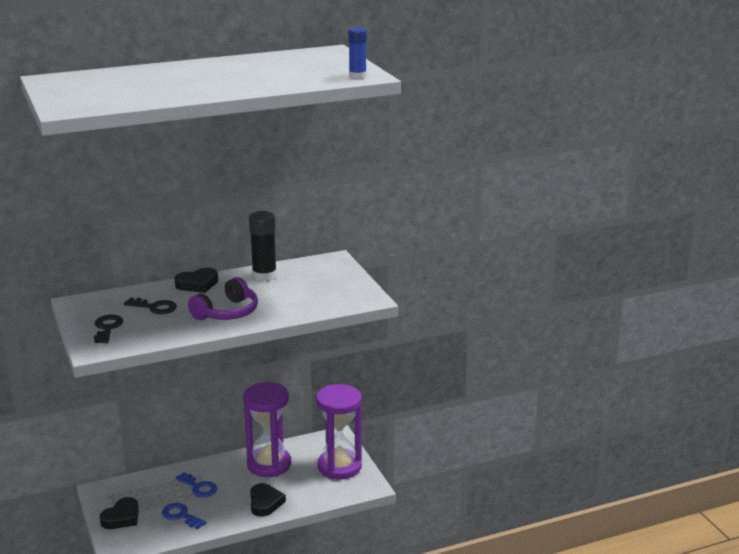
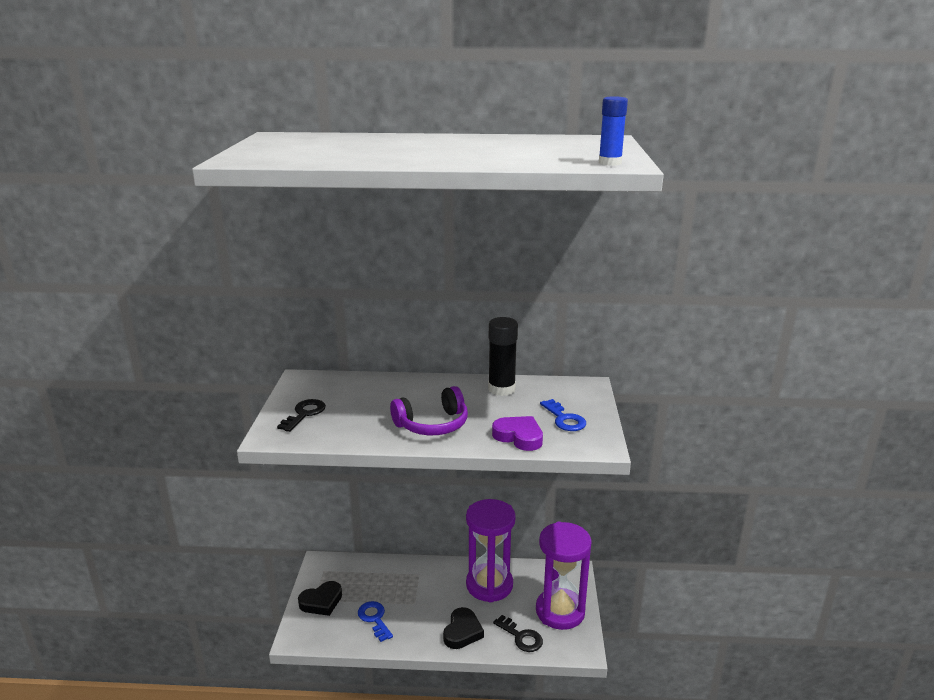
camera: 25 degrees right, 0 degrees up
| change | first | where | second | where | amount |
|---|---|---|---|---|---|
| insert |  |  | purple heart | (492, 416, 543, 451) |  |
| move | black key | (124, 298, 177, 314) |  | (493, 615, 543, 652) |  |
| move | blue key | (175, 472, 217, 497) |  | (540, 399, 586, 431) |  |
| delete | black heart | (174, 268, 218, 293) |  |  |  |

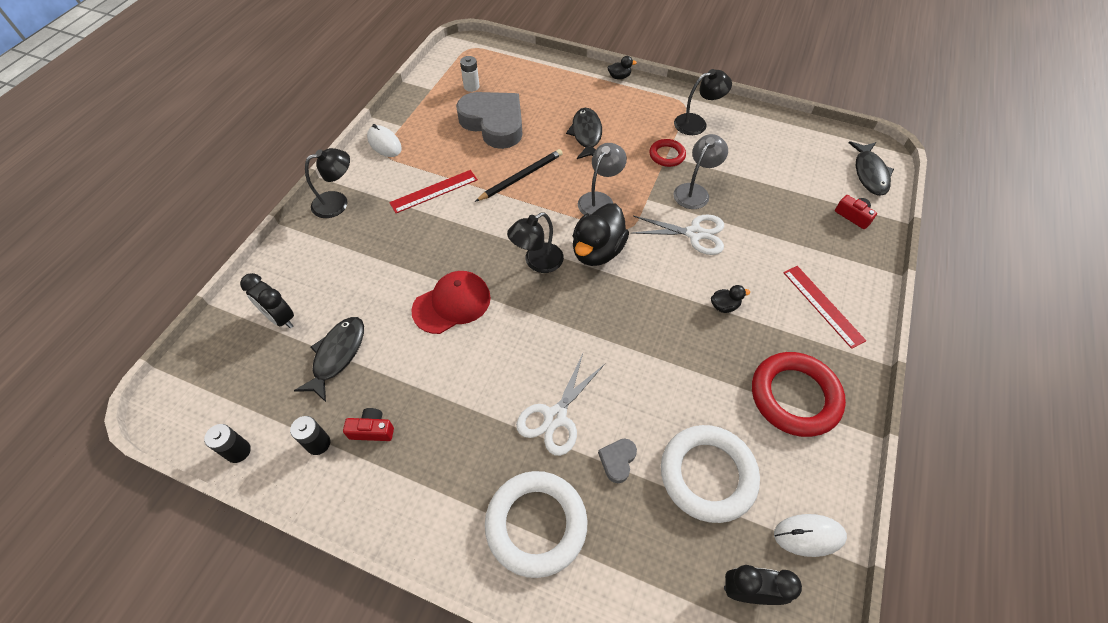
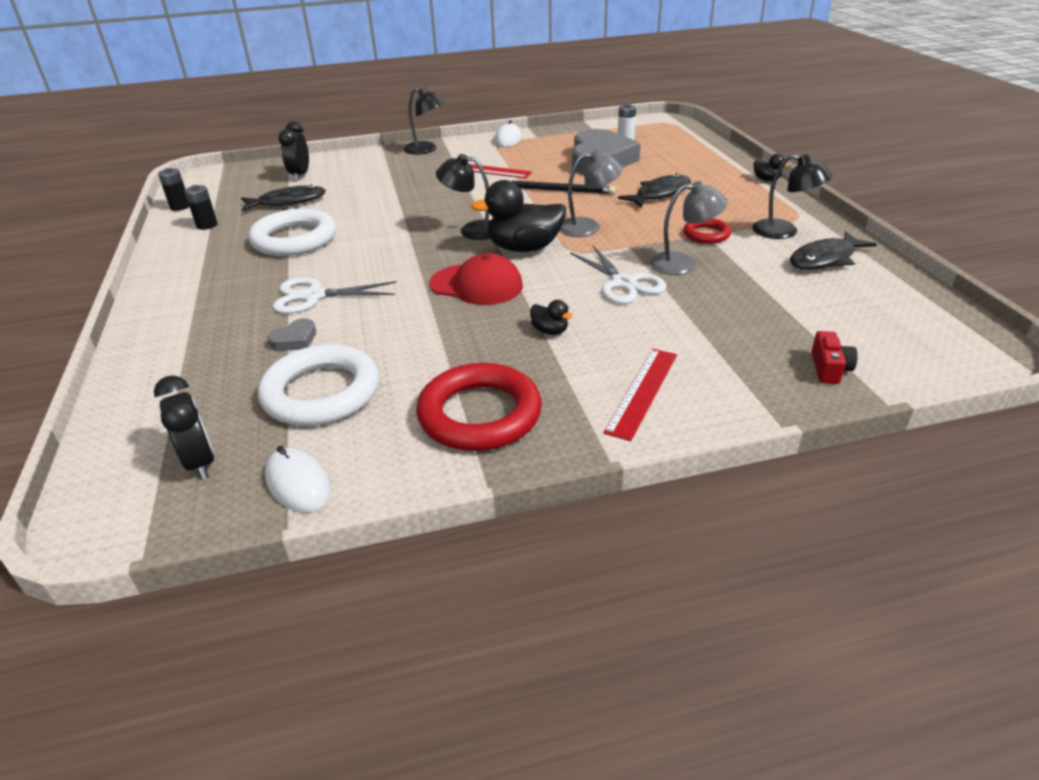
camera: 55 degrees right, 20 degrees down
| change | first | where | second | where | amount |
|---|---|---|---|---|---|
| move | white ring | (485, 471, 587, 578) |  | (248, 208, 336, 256) |  |
| rotate | grey heart | (598, 438, 637, 483) |  | (267, 318, 316, 351) | 150 degrees clockwise |
| move | red cap | (411, 271, 491, 334) |  | (429, 253, 523, 305) |  |
| move | black fish | (848, 141, 894, 196) |  | (790, 231, 877, 270) |  |
| delete | red camera | (343, 408, 394, 441) |  |  |  |

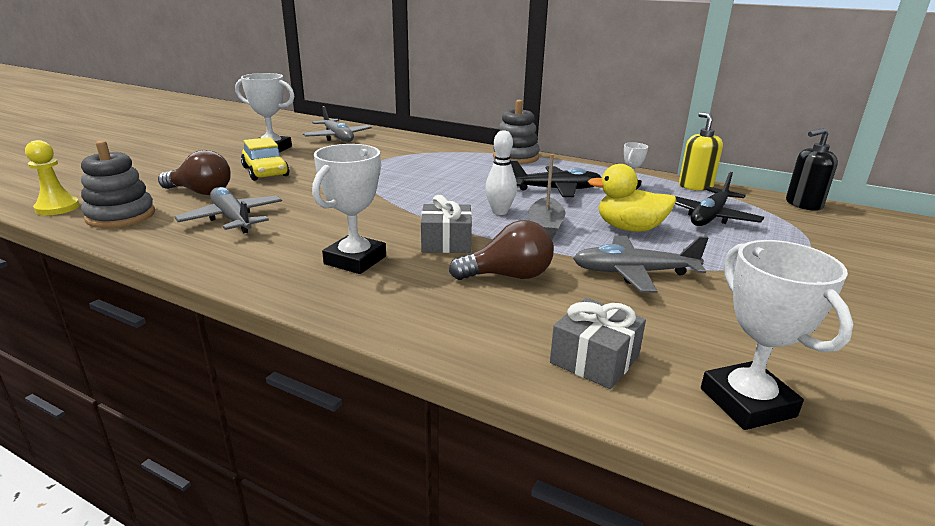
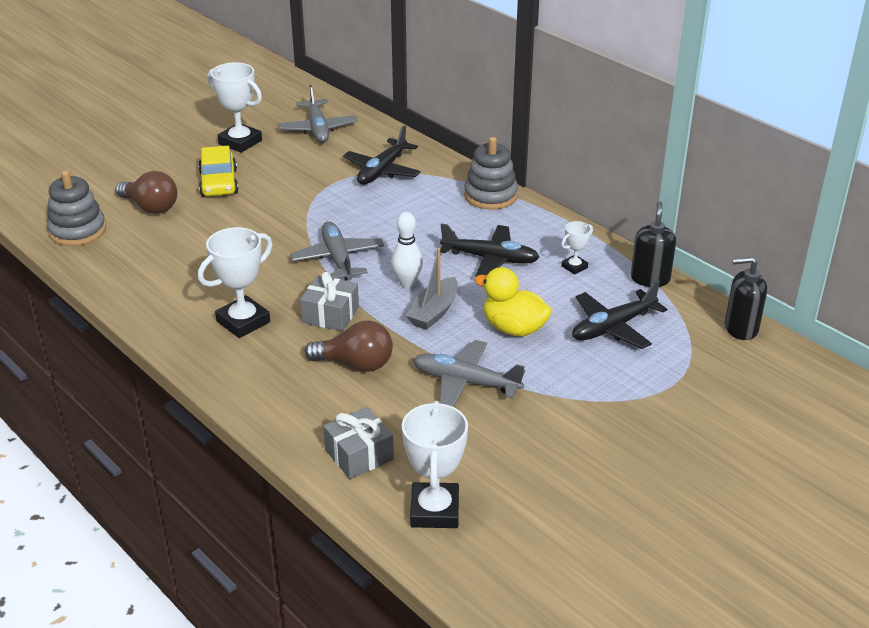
camera: 20 degrees right, 10 degrees up
| change | first | where | second | where | amount |
|---|---|---|---|---|---|
| move | grey plane | (175, 187, 282, 233) |  | (290, 221, 384, 281) |  |
| insert |  |  | black plane | (343, 125, 421, 185) |  |
| recolor | yellow soap dispenser | (679, 112, 723, 191) | black soap dispenser | (631, 201, 676, 287) |  |
| delete | yellow pawn | (25, 140, 79, 215) |  |  |  |

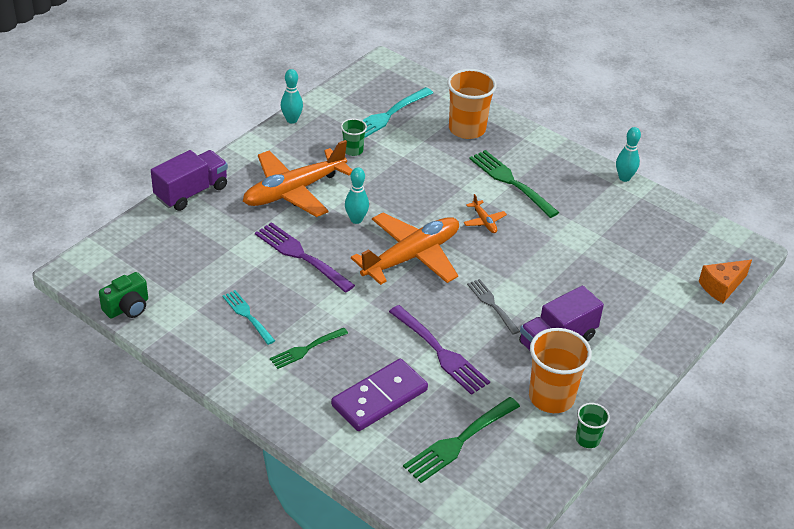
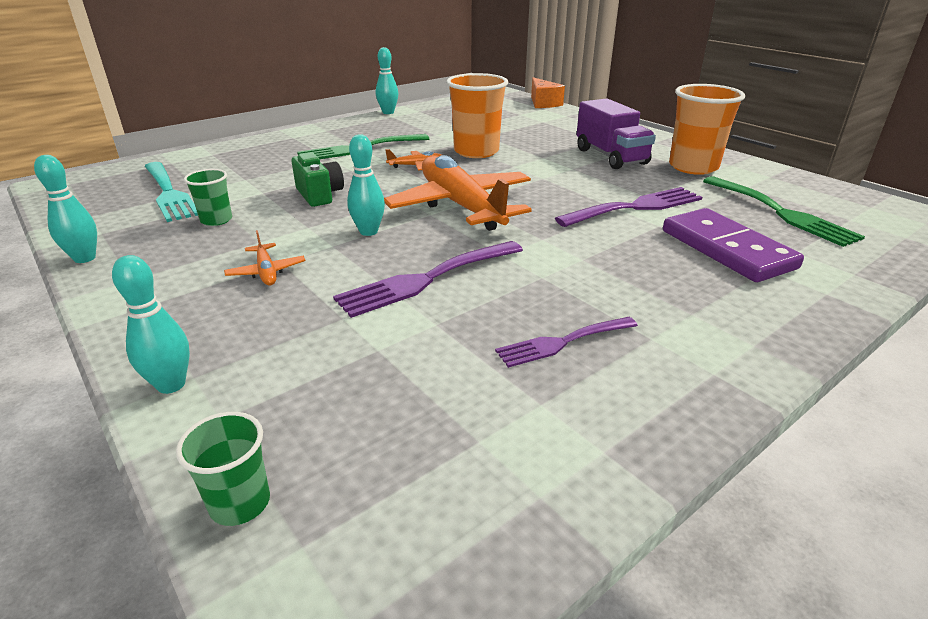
camera: 75 degrees left, 10 degrees down
| change | first | where | second | where | amount |
|---|---|---|---|---|---|
| replace | purple truck | (151, 150, 228, 211) | turquoise bowling pin | (112, 255, 190, 394) |  |
| move | green cup | (576, 403, 610, 448) |  | (176, 412, 270, 526) |  |
| resize | orange plane | (243, 140, 352, 217) |  | (224, 230, 305, 286) | x0.41 |
| move | green camera | (99, 272, 148, 319) |  | (292, 153, 344, 207) |  |
| move | orange cup | (447, 69, 497, 139) |  | (446, 73, 508, 158) |  |
| recolor | turquoise fork | (222, 290, 275, 345) | purple fork | (495, 317, 638, 368) |  |
| delete | green fork | (270, 328, 348, 369) |  |  |  |
| delete | grey fork | (467, 279, 520, 335) |  |  |  |

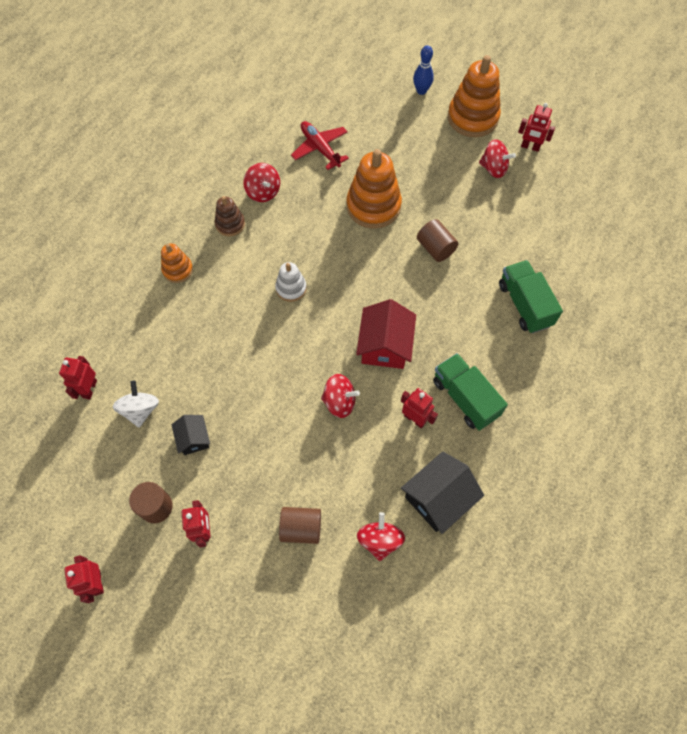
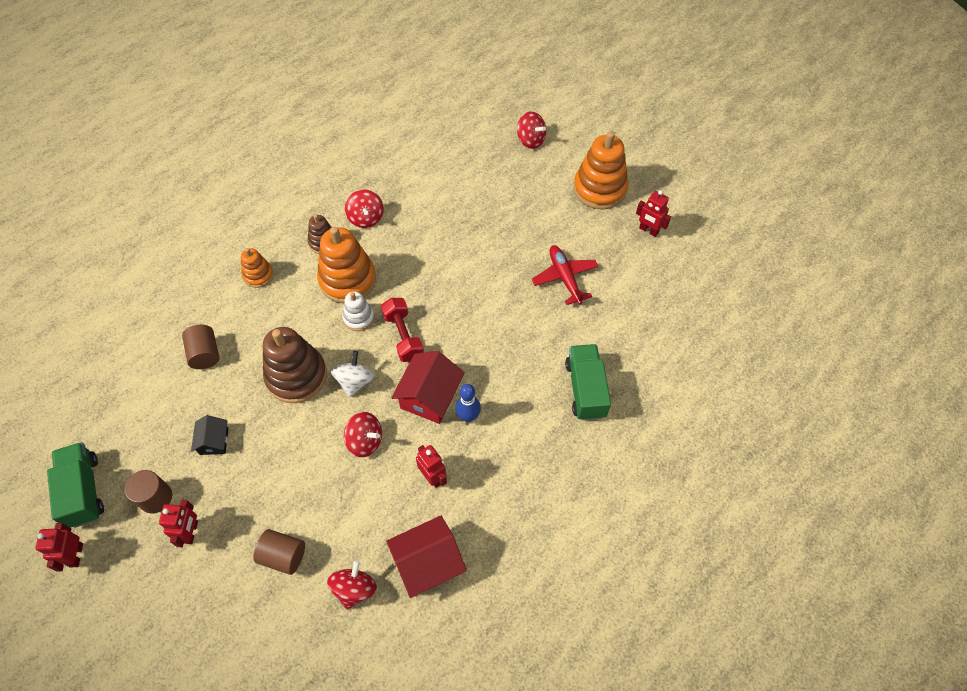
camera: 15 degrees right, 5 degrees down
| change | first | where | second | where | amount |
|---|---|---|---|---|---|
| move | green truck | (433, 353, 508, 431) |  | (47, 442, 104, 528) |  |
| move | brown cylinder | (417, 219, 458, 262) |  | (182, 325, 219, 369) |  |
| insert |  |  | brown stacking toy | (263, 327, 327, 403) |  |
| move | orange stacking toy | (347, 149, 402, 228) |  | (317, 227, 376, 303) |  |
| move | white spinning top | (113, 381, 159, 428) |  | (331, 351, 375, 397) |  |
| insert |  |  | red dumbbell | (381, 298, 424, 362) |  |
| recolor | black house | (401, 451, 484, 534) | red house | (386, 516, 467, 598) |  |
| move | blue bowling pin | (413, 45, 434, 95) |  | (455, 384, 481, 422) |  |
| move | red spinning top | (479, 139, 516, 178) |  | (517, 111, 546, 149) |  |
| move | red plane | (291, 121, 349, 170) |  | (532, 245, 598, 305) |  |
| delete | red robot | (59, 356, 97, 400) |  |  |  |

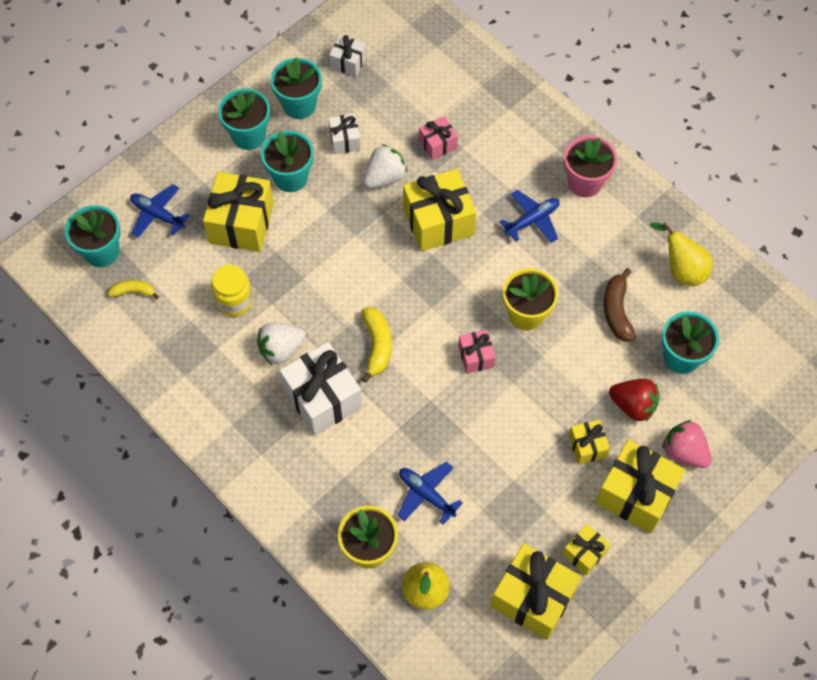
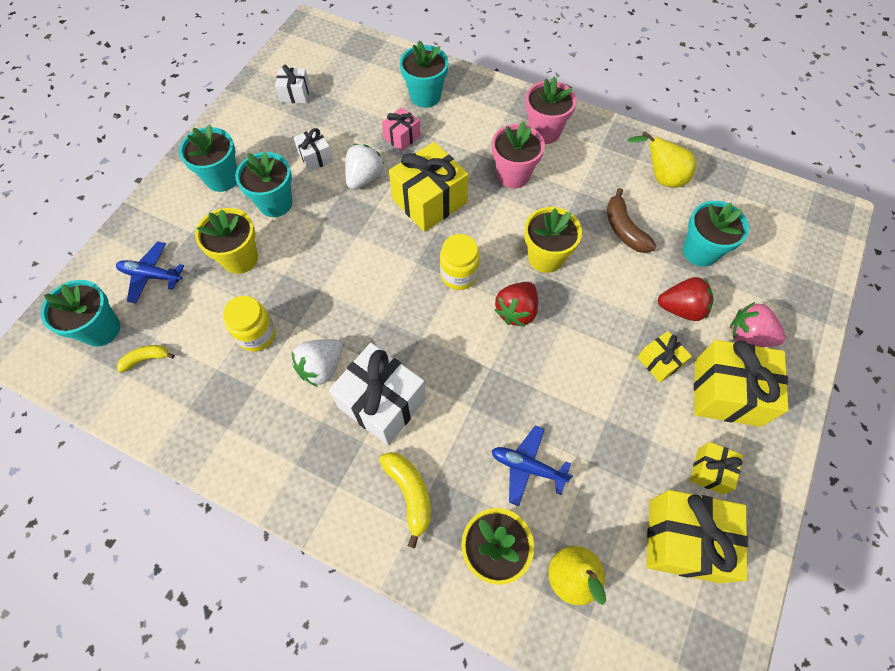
camera: 20 degrees left, 0 degrees up
| change | first | where | second | where | amount |
|---|---|---|---|---|---|
| replace | yellow gift | (203, 172, 274, 252) | yellow flower pot | (195, 208, 258, 274) |  |
| move | yellow banana | (361, 307, 392, 383) |  | (379, 452, 431, 548) |  |
| move | turquoise flower pot | (270, 58, 322, 119) |  | (400, 40, 448, 108) |  |
| insert |  |  | yellow jar | (440, 234, 480, 290) |  |
| replace | blue plane | (500, 190, 559, 243) | pink flower pot | (492, 121, 545, 189) |  |
| replace | pink gift | (458, 330, 496, 374) | red strawberry | (495, 282, 538, 327) |  |

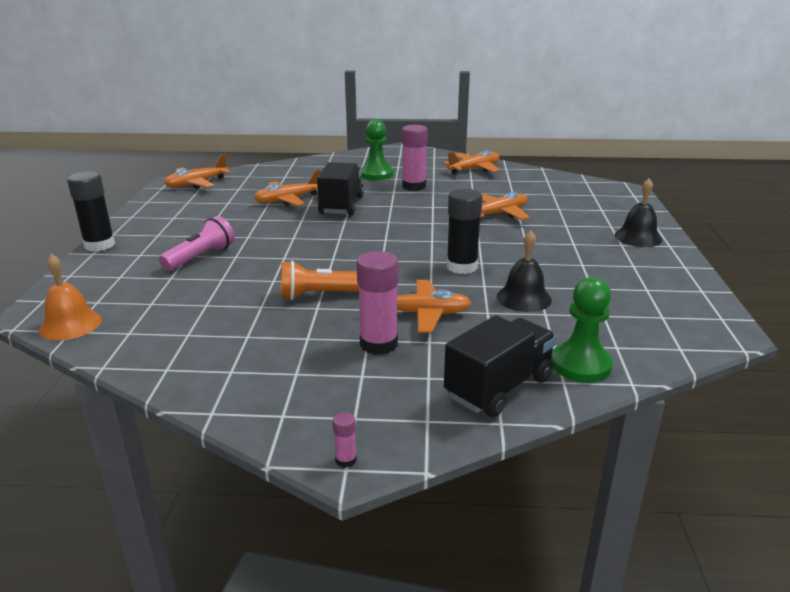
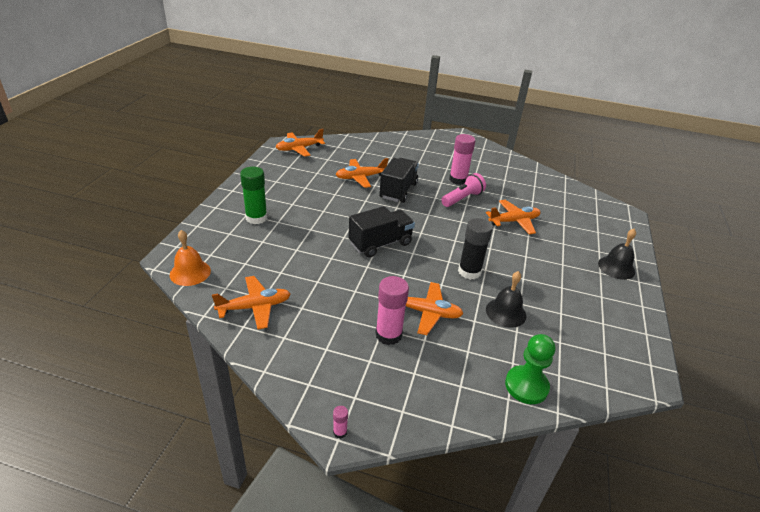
camera: 10 degrees right, 10 degrees up
| change | first | where | second | where | amount |
|---|---|---|---|---|---|
| move | orange plane | (443, 151, 500, 174) |  | (212, 276, 291, 330) |  |
| insert |  |  | green glue stick | (240, 167, 267, 224) |  |
| move | black truck | (444, 315, 556, 417) |  | (348, 206, 415, 258) |  |
| move | pink flashlight | (159, 216, 235, 271) |  | (441, 173, 486, 207) |  |
| delete | black glue stick | (67, 171, 115, 251) |  |  |  |
| delete | orange flashlight | (281, 261, 359, 300) |  |  |  |
| delete | green pawn | (361, 120, 393, 180) |  |  |  |

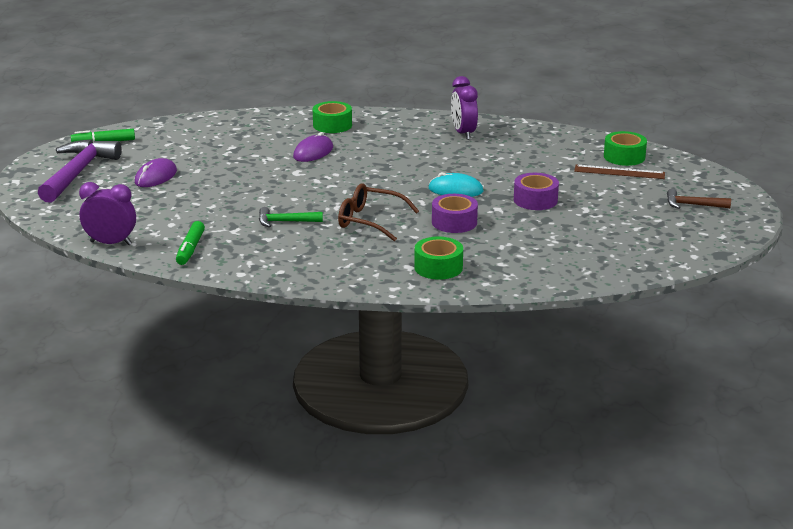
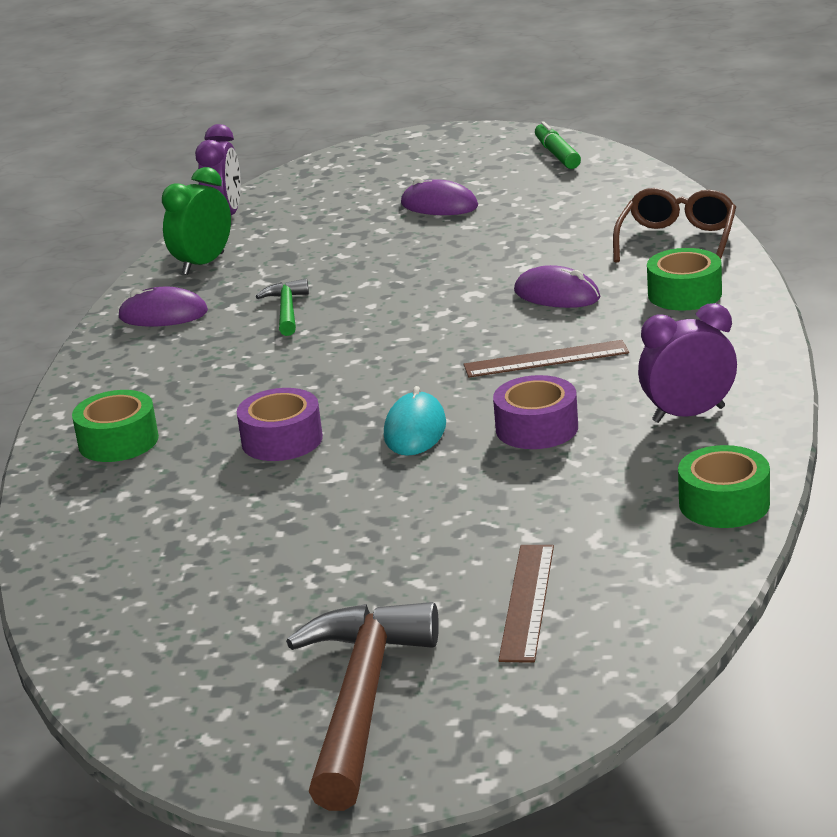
camera: 90 degrees right, 0 degrees up
| change | first | where | second | where | amount |
|---|---|---|---|---|---|
| insert |  |  | purple mouse | (118, 287, 208, 326) |  |
| replace | green marker | (176, 221, 205, 265) | green clock | (162, 167, 231, 275) |  |
| resize | brown hammer | (667, 189, 731, 209) |  | (286, 602, 439, 811) | x2.00 |
| insert |  |  | brown ruler | (464, 340, 629, 378) |  |
| move | purple tape | (514, 173, 559, 210) |  | (493, 375, 578, 449) |  |
| move | brown glasses | (338, 183, 419, 242) |  | (613, 188, 736, 262) |  |
| move | green tape | (604, 131, 647, 166) |  | (678, 445, 770, 528) |  |
| delete | purple hammer | (38, 139, 122, 203) |  |  |  |

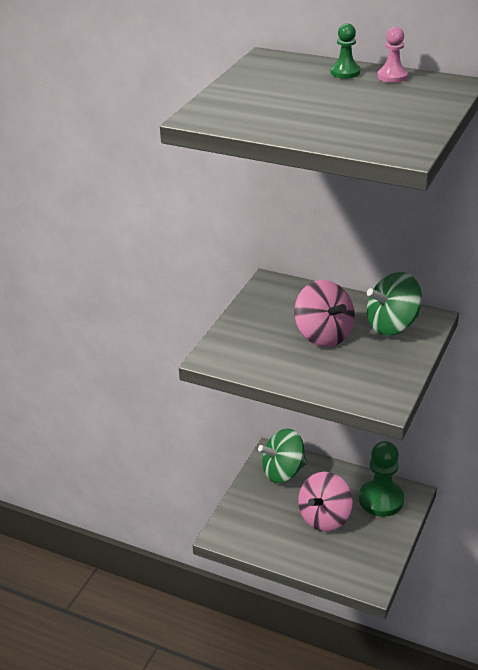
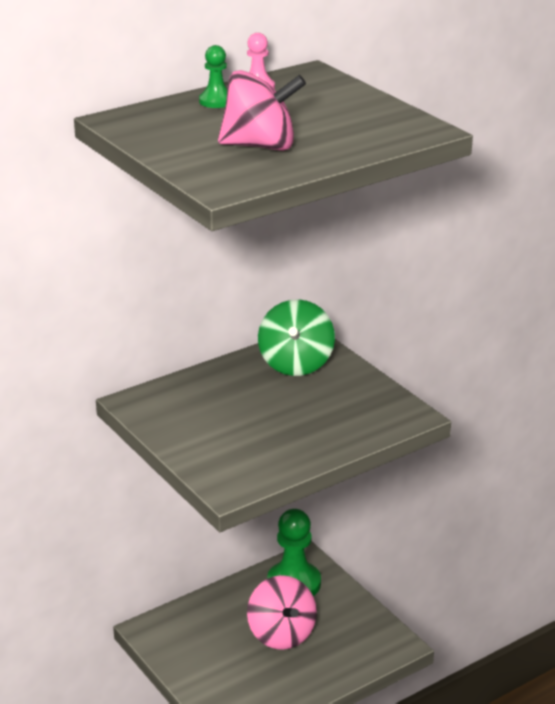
camera: 60 degrees left, 5 degrees down
| change | first | where | second | where | amount |
|---|---|---|---|---|---|
| move | pink spinning top | (294, 280, 355, 347) |  | (218, 70, 306, 151) |  |
| delete | green spinning top | (258, 429, 307, 483) |  |  |  |

